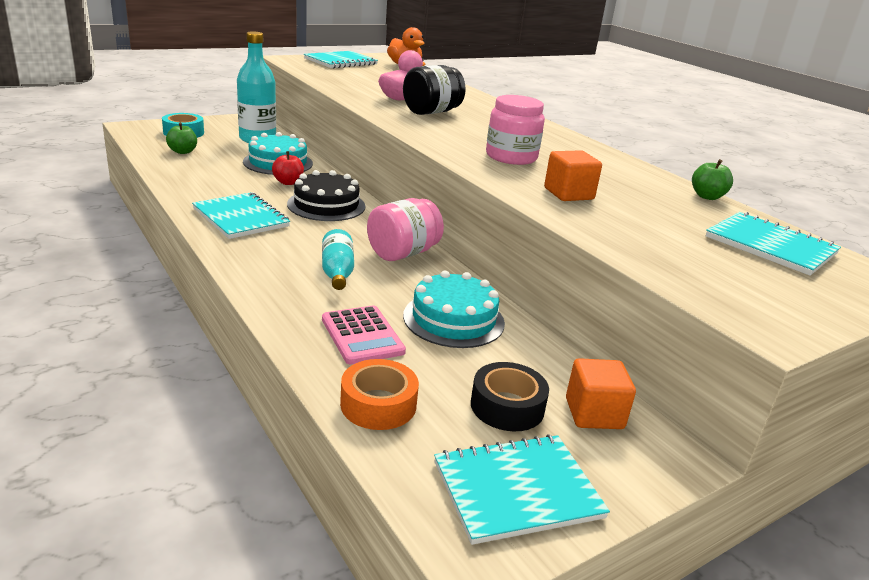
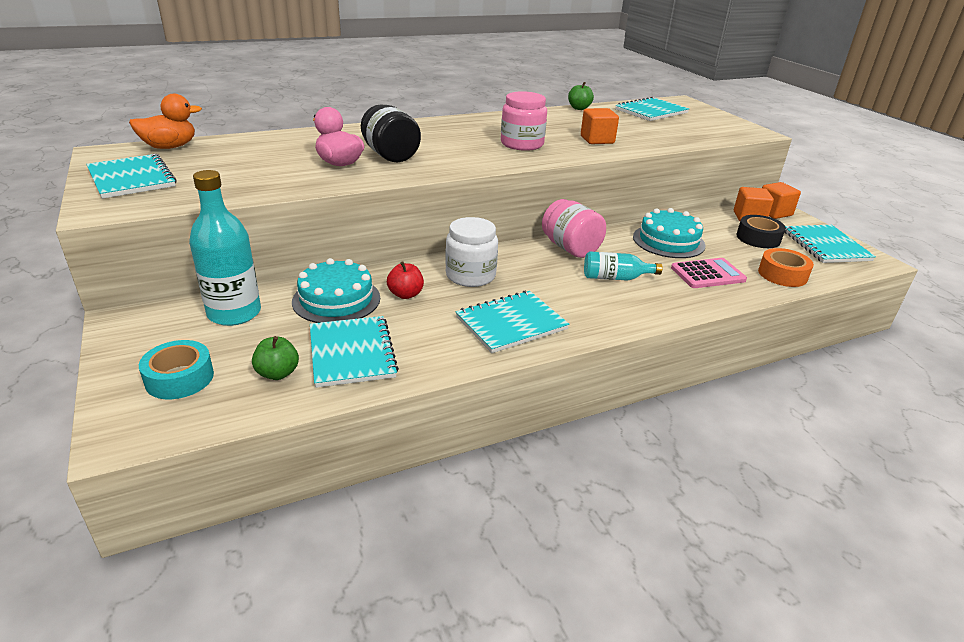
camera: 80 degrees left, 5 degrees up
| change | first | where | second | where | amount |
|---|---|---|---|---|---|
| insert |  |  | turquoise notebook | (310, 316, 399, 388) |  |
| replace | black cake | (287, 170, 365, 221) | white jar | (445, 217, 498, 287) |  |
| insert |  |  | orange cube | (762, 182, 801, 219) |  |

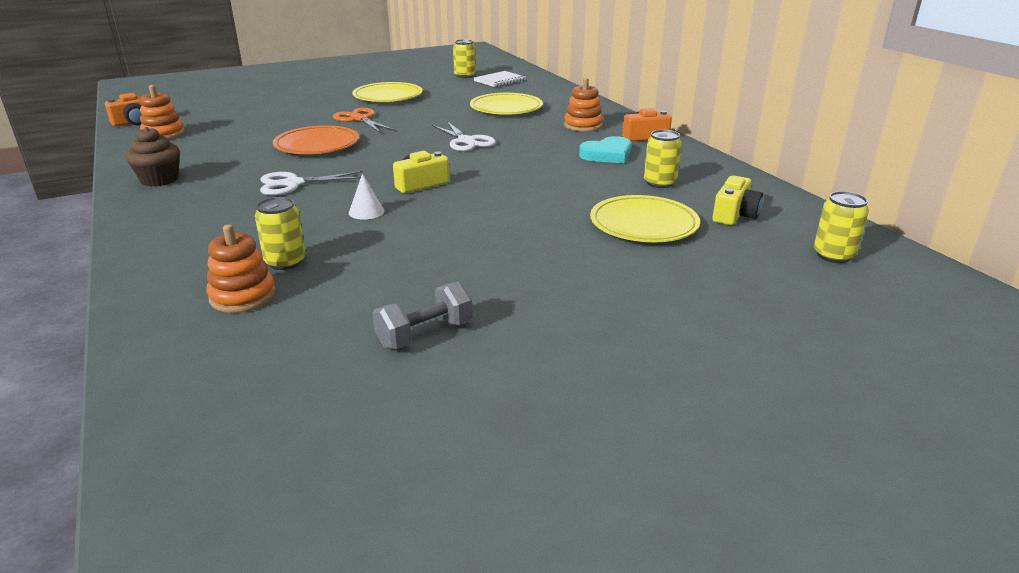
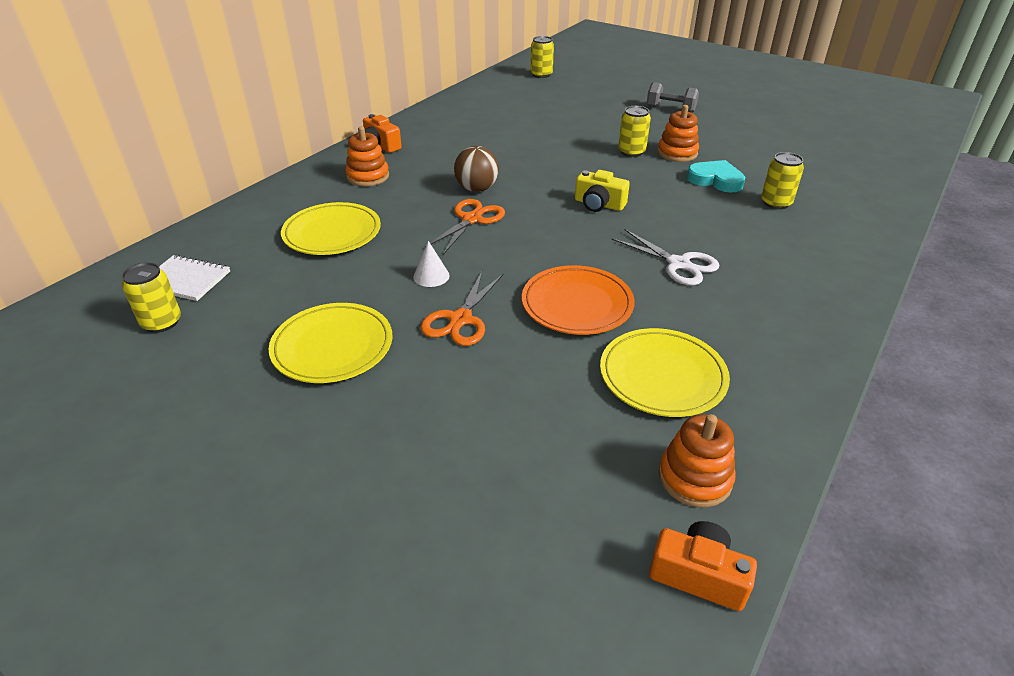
camera: 120 degrees left, 10 degrees up
| change | first | where | second | where | amount |
|---|---|---|---|---|---|
| move | white cone | (349, 174, 385, 220) |  | (413, 241, 450, 287) |  |
| recolor | white scissors | (432, 121, 496, 151) | orange scissors | (425, 199, 505, 255) |  |
| insert |  |  | brown ball | (454, 146, 499, 192) |  |
| move | yellow plate | (590, 195, 700, 242) |  | (600, 328, 730, 417) |  |
| move | yellow can | (644, 130, 682, 188) |  | (618, 106, 651, 157) |  |
| move | grey dumbbell | (373, 282, 473, 349) |  | (647, 82, 699, 113) |  |
| move | orange stacking toy | (206, 224, 276, 313) |  | (658, 105, 699, 162) |  |
| move | turquoise heart | (579, 136, 631, 163) |  | (686, 160, 745, 192) |  |
| delete | brown cupcake | (126, 127, 180, 187) |  |  |  |
| delete | yellow camera | (712, 176, 763, 225) |  |  |  |

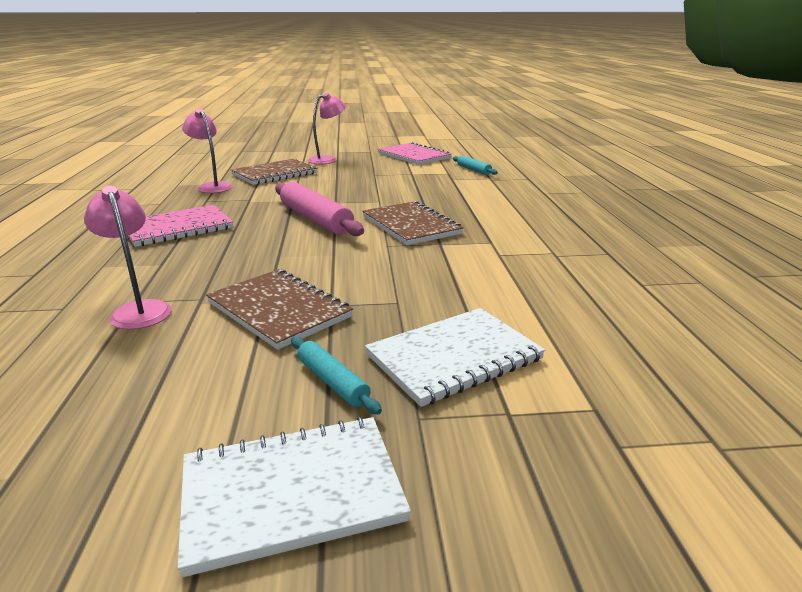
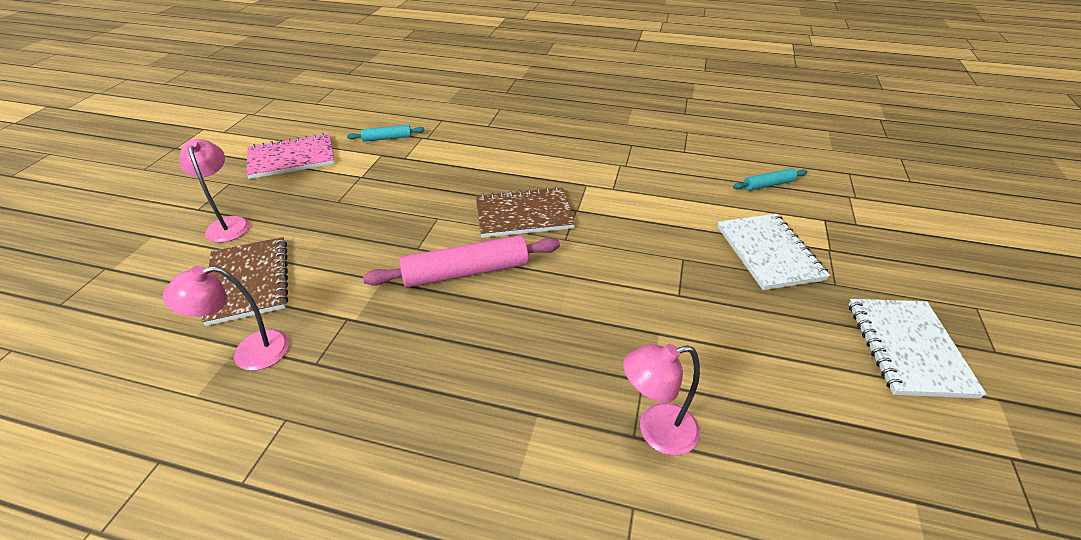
camera: 70 degrees left, 15 degrees up
| change | first | where | second | where | amount |
|---|---|---|---|---|---|
| move | turquoise rolling pin | (291, 337, 382, 414) |  | (733, 168, 807, 191) |  |
| delete | pink notebook | (128, 205, 233, 247) |  |  |  |
| delete | brown notebook | (206, 269, 353, 350) |  |  |  |

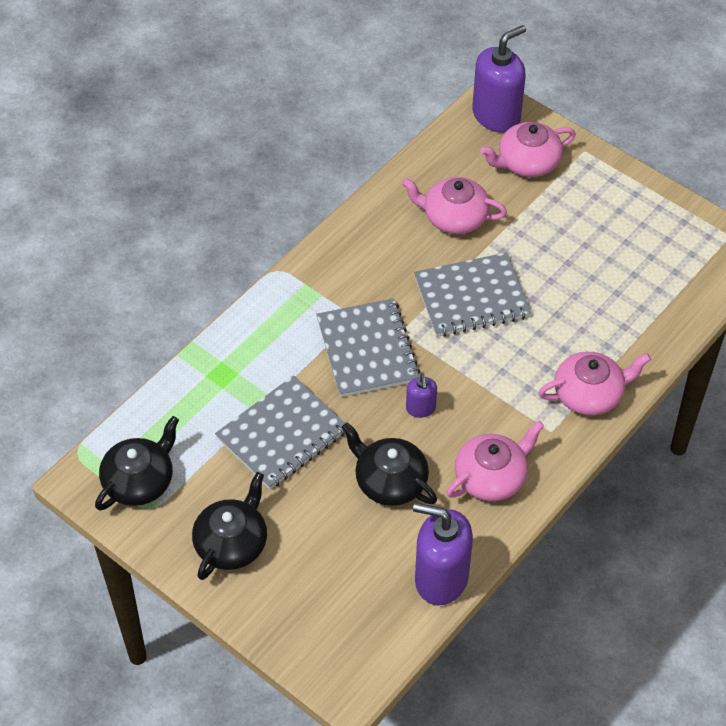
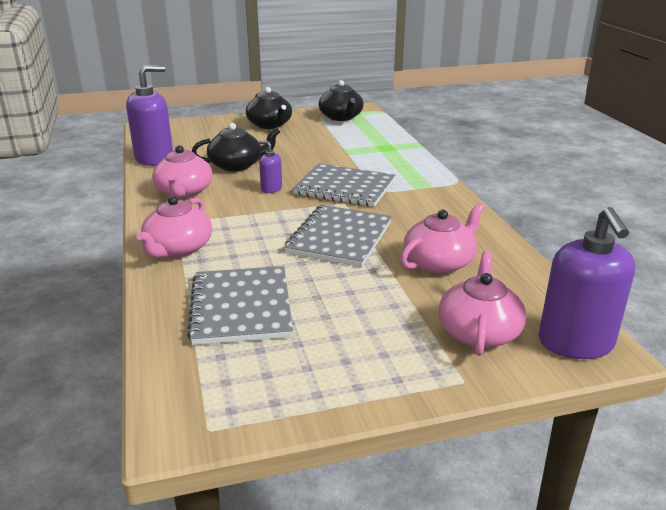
camera: 125 degrees right, 25 degrees down
| change | first | where | second | where | amount |
|---|---|---|---|---|---|
| move | grey notebook | (215, 375, 345, 490) |  | (187, 266, 293, 345) |  |

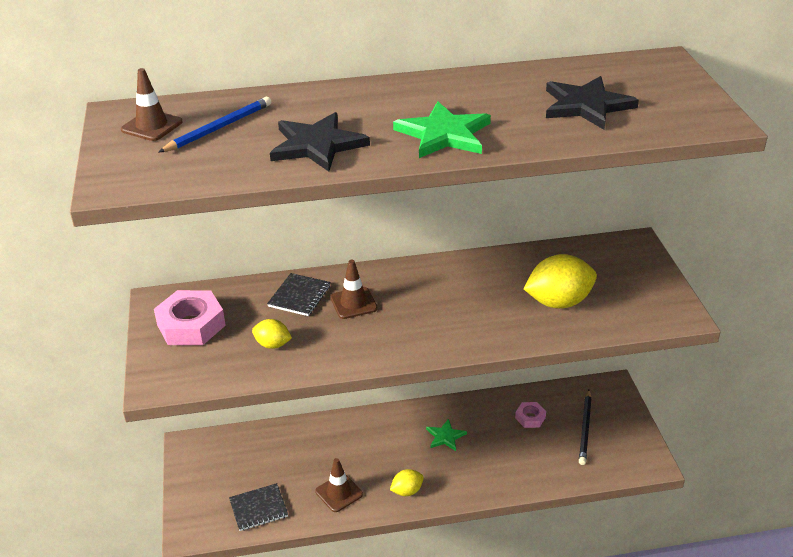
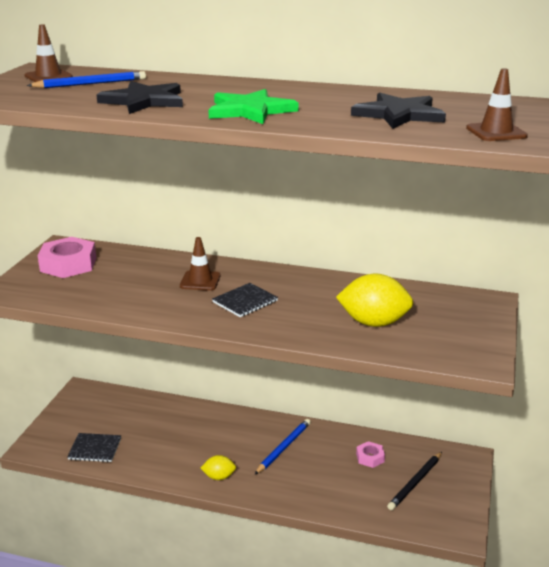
camera: 25 degrees right, 10 degrees down
| change | first | where | second | where | amount |
|---|---|---|---|---|---|
| move | black notebook | (267, 273, 330, 316) |  | (212, 283, 278, 317) |  |
| replace | green star | (426, 419, 467, 451) | blue pencil | (254, 419, 311, 475) |  |
| move | brown traffic cone | (315, 458, 363, 512) |  | (466, 68, 528, 141) |  |
| delete | yellow lemon | (252, 319, 292, 349) |  |  |  |

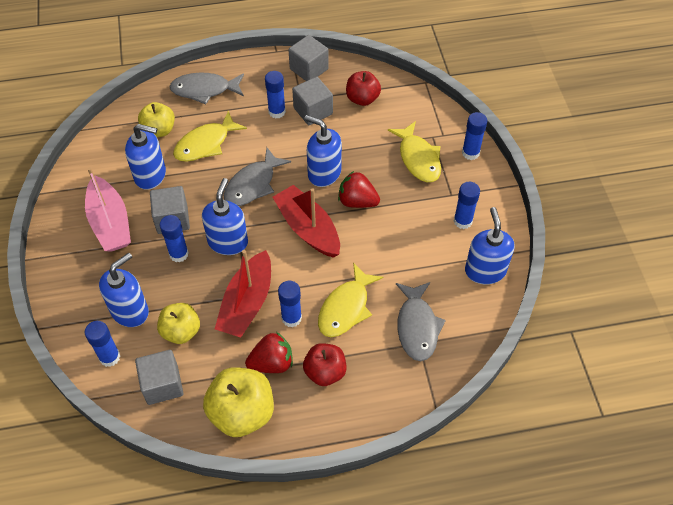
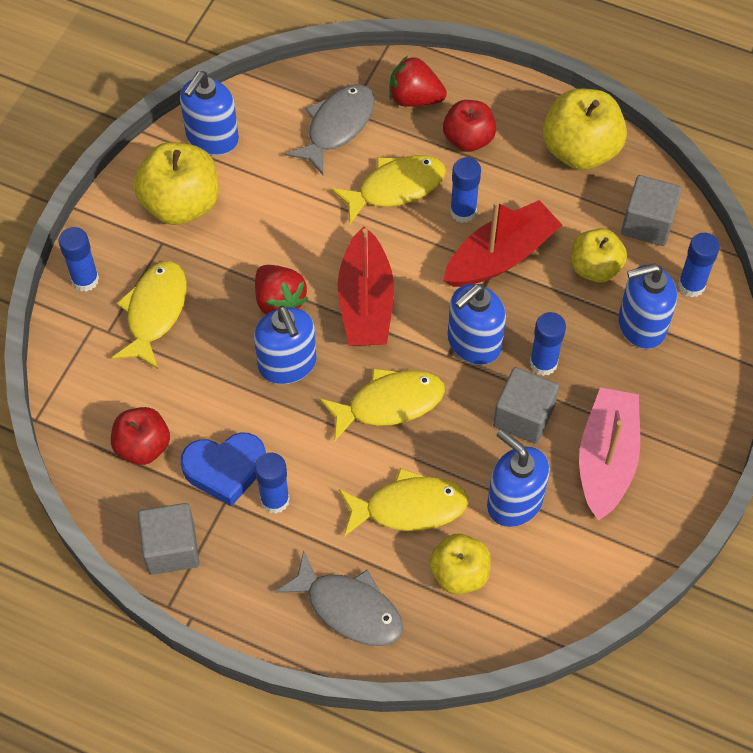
camera: 145 degrees left, 5 degrees up
| change | first | where | second | where | amount |
|---|---|---|---|---|---|
| replace | blue glue stick | (454, 182, 480, 229) | yellow apple | (133, 142, 219, 225) |  |
| replace | grey cube | (292, 77, 333, 125) | blue heart | (181, 432, 266, 506) |  |
| recolor | grey fish | (224, 147, 291, 206) | yellow fish | (319, 368, 445, 441) |  |
| move | red strawberry | (245, 332, 293, 373) |  | (389, 56, 447, 107) |  |

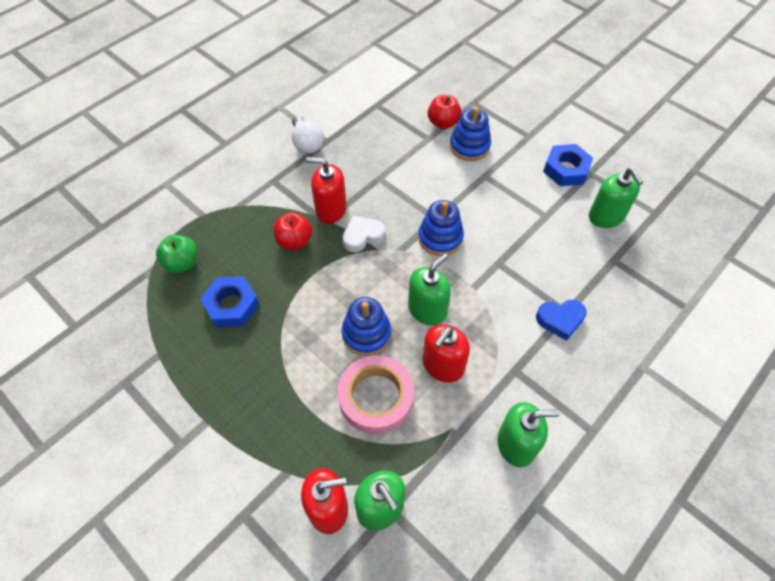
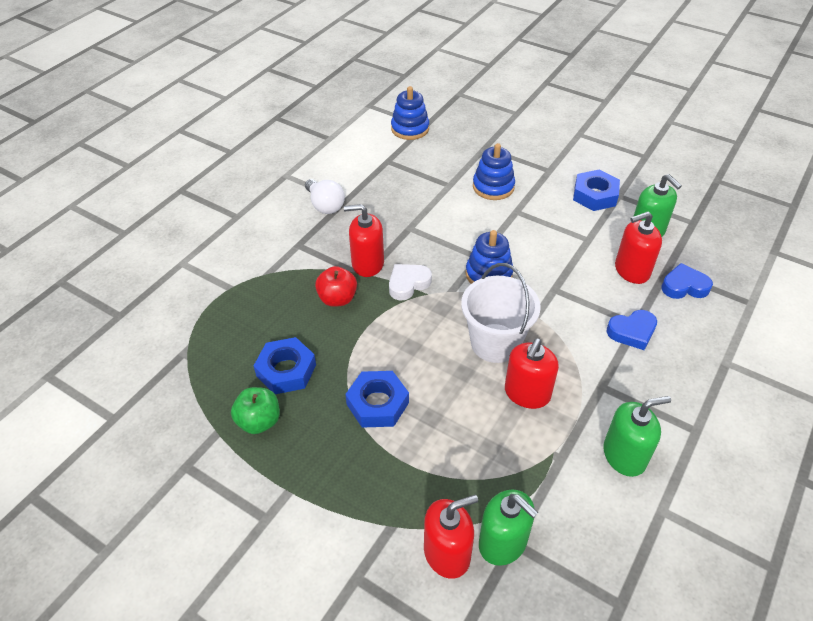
camera: 10 degrees left, 10 degrees down
| change | first | where | second | where | amount |
|---|---|---|---|---|---|
| move | green apple | (156, 235, 197, 273) |  | (231, 387, 280, 434) |  |
| insert |  |  | blue nut | (345, 371, 409, 428) |  |
| move | blue stacking toy | (342, 297, 391, 356) |  | (391, 86, 429, 140) |  |
| replace | green soap dispenser | (408, 254, 451, 326) | white bucket | (461, 263, 541, 363) |  |
| insert |  |  | red soap dispenser | (615, 212, 662, 284) |  |
| insert |  |  | blue heart | (661, 263, 713, 299) |  |
| delete | pink tape | (338, 355, 414, 434) |  |  |  |
| delete | red apple | (428, 95, 462, 129) |  |  |  |

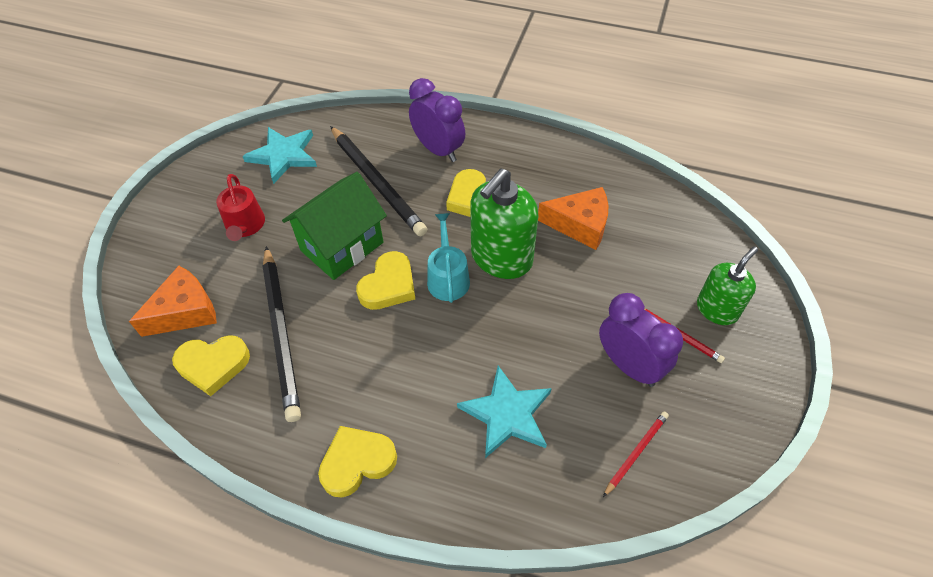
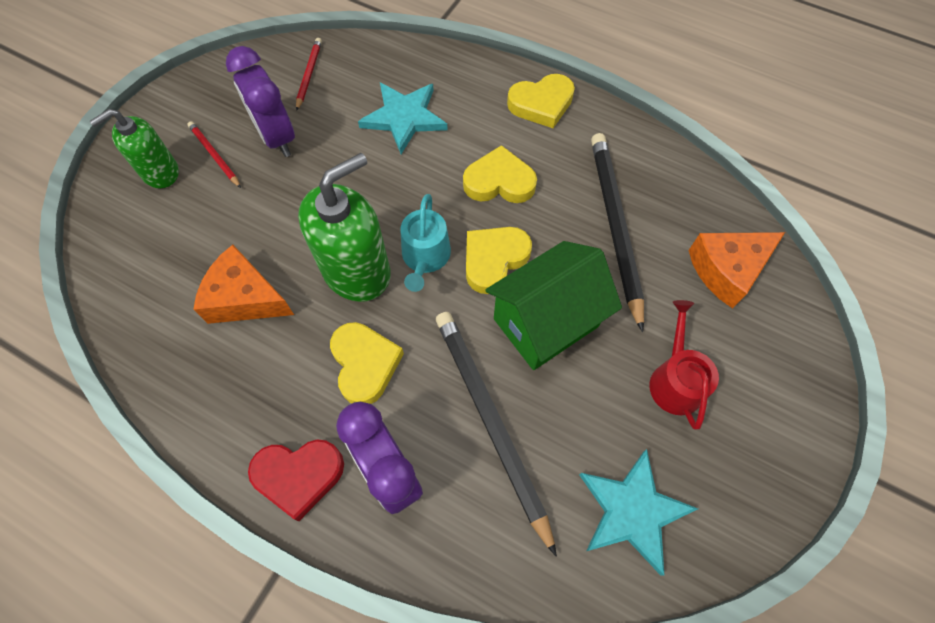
camera: 170 degrees left, 10 degrees up
| change | first | where | second | where | amount |
|---|---|---|---|---|---|
| insert |  |  | red heart | (248, 440, 344, 521) |  |
| rotate | red pencil | (603, 411, 669, 497) |  | (296, 38, 322, 111) | 135 degrees clockwise |
| move | yellow heart | (172, 335, 250, 396) |  | (463, 145, 537, 203) |  |

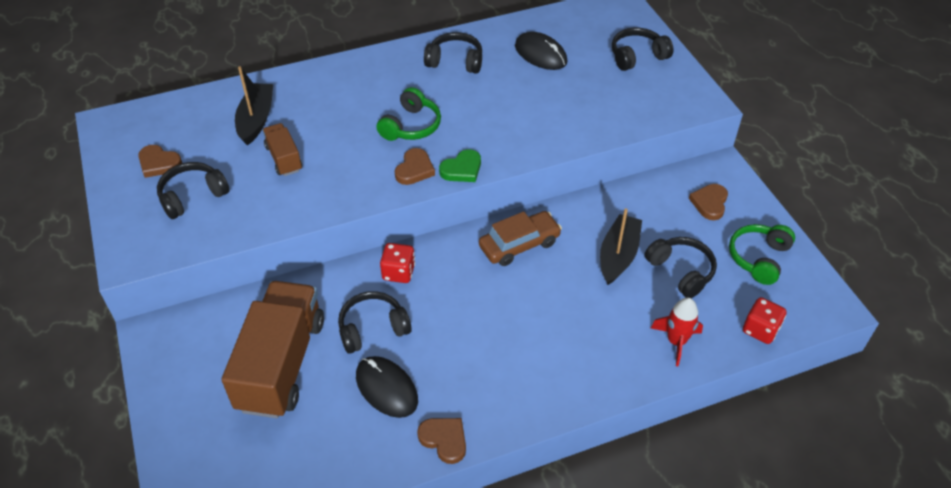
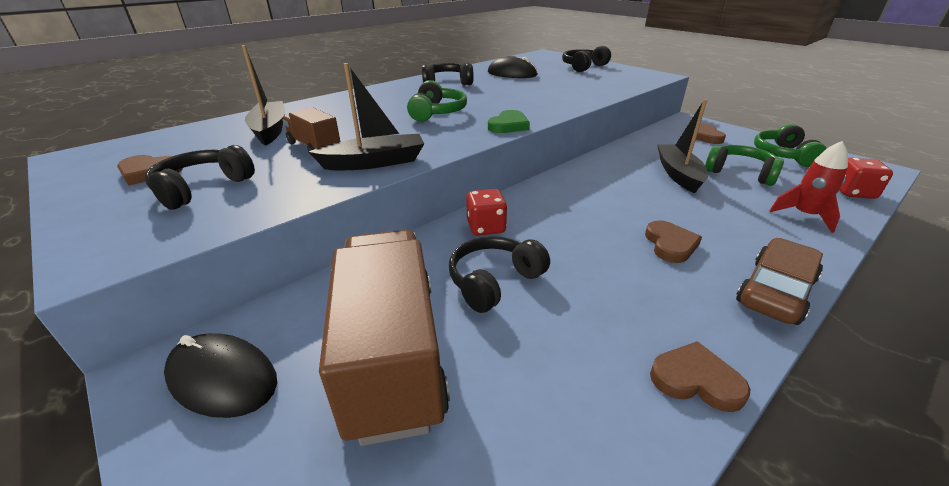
camera: 20 degrees left, 15 degrees down
| change | first | where | second | where | amount |
|---|---|---|---|---|---|
| move | black mouse | (356, 356, 418, 418) |  | (164, 333, 277, 418) |  |
| insert |  |  | black boat | (309, 63, 424, 170) |  |
| move | brown heart | (395, 148, 435, 185) |  | (645, 220, 702, 263) |  |
| recolor | black headphones | (644, 237, 717, 298) | green headphones | (705, 145, 784, 186) |  |
| move | brown car | (479, 211, 562, 266) |  | (736, 238, 823, 325) |  |

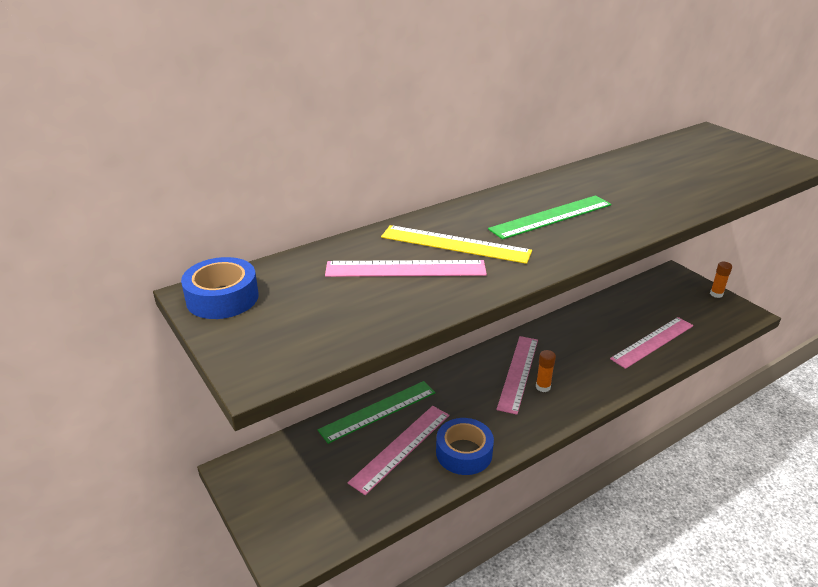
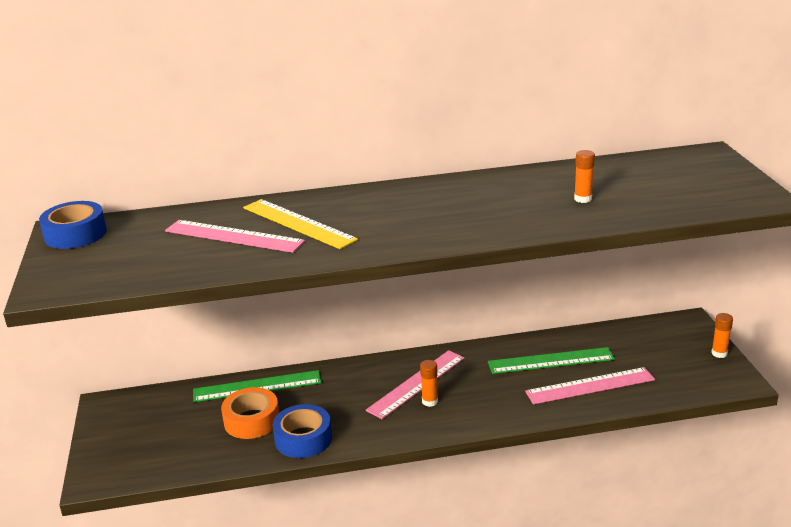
camera: 25 degrees right, 5 degrees down
| change | first | where | second | where | amount |
|---|---|---|---|---|---|
| replace | pink ruler | (348, 406, 450, 495) | orange tape | (221, 387, 279, 439) |  |
| move | green ruler | (488, 195, 612, 240) |  | (488, 347, 615, 374) |  |
| insert |  |  | orange glue stick | (574, 150, 595, 203) |  |

